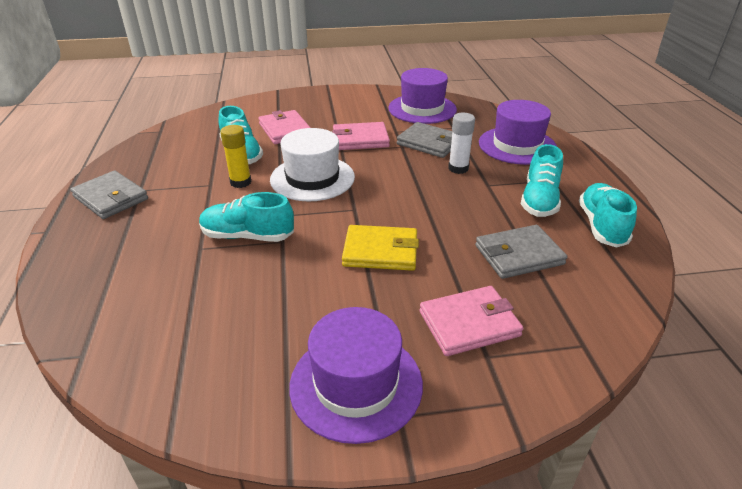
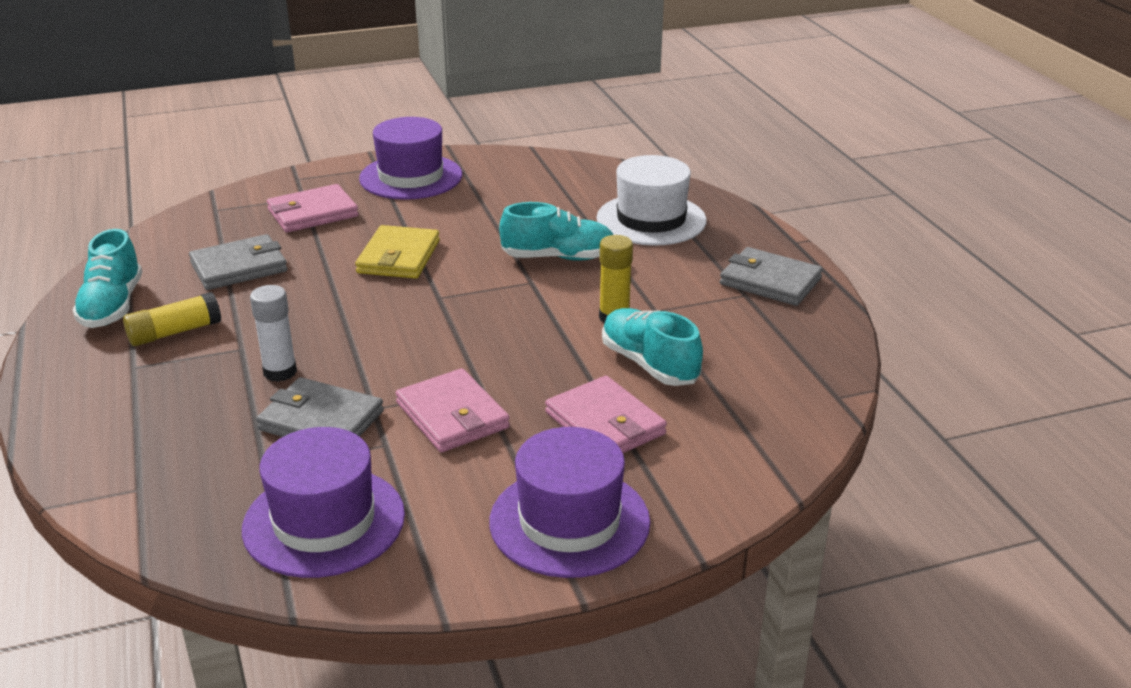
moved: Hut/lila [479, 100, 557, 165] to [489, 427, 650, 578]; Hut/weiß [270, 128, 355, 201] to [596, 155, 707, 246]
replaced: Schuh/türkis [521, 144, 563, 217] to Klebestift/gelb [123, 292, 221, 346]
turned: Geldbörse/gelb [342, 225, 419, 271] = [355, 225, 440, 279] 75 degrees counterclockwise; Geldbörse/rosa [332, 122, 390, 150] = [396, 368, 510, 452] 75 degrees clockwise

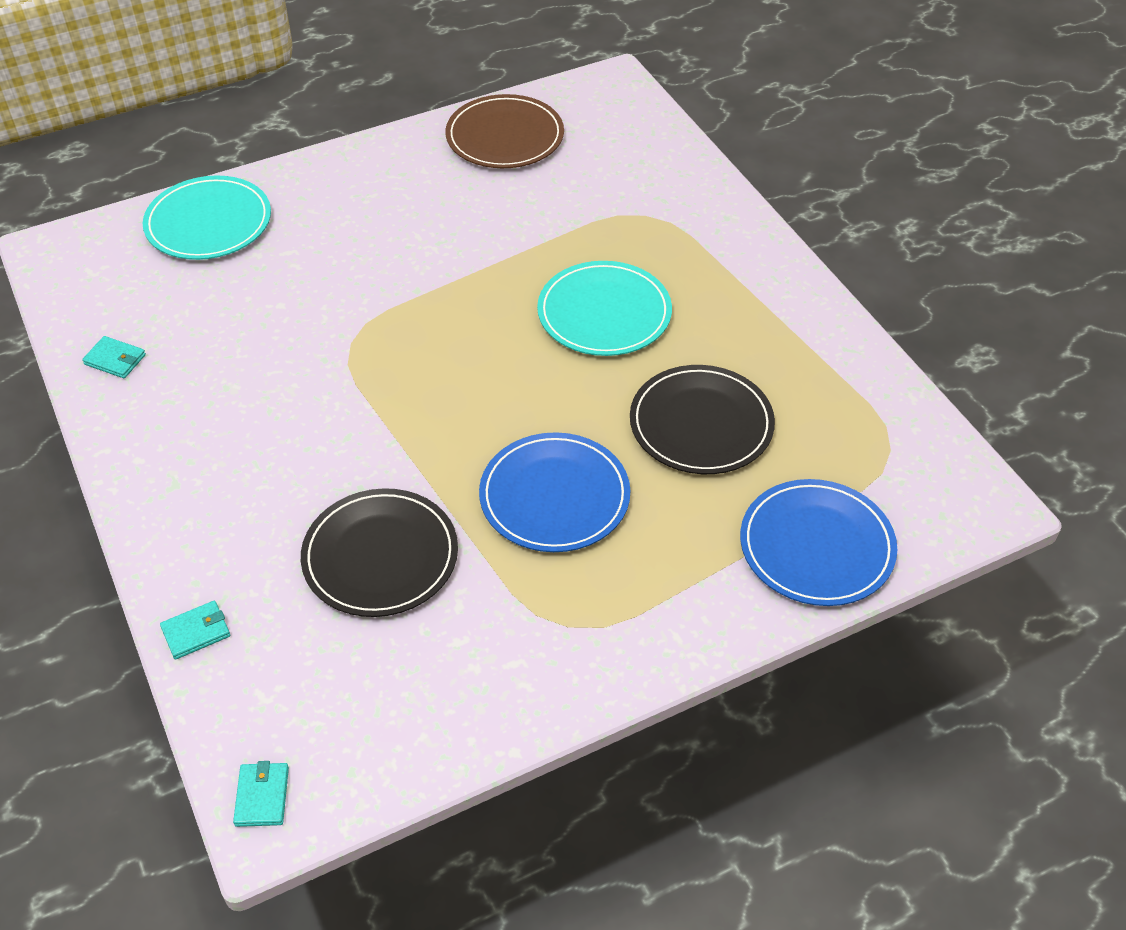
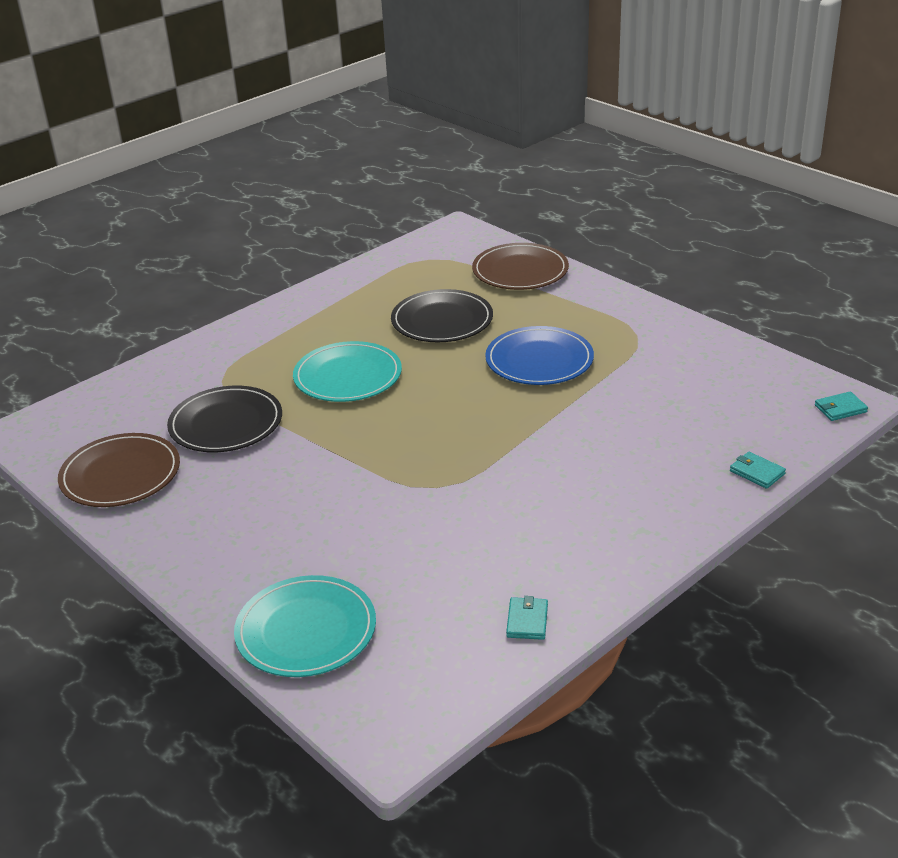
moved: Teller/schwarz [301, 488, 458, 617] to [167, 386, 282, 452]
recoloured: Teller/blau [740, 479, 897, 606] to Teller/braun [472, 243, 569, 290]

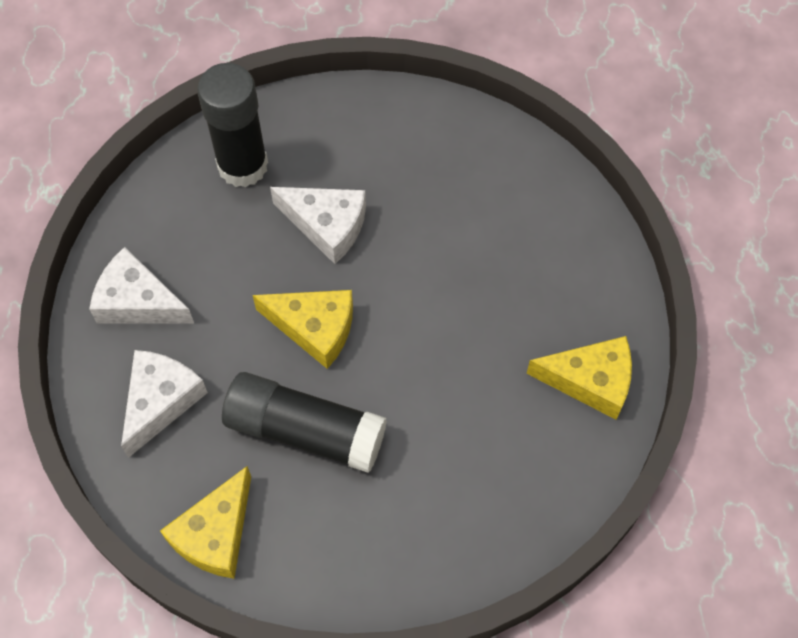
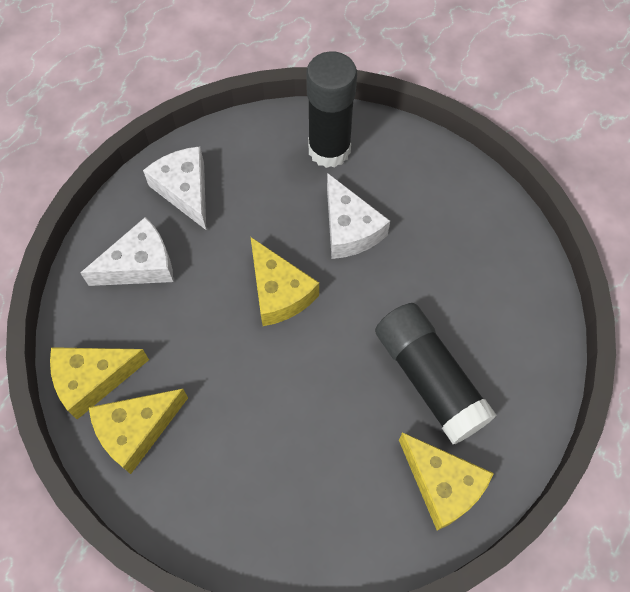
added: Käse/gelb [89, 389, 188, 474]
moved: Klebestift/schwarz [222, 372, 387, 473] to [375, 303, 496, 444]

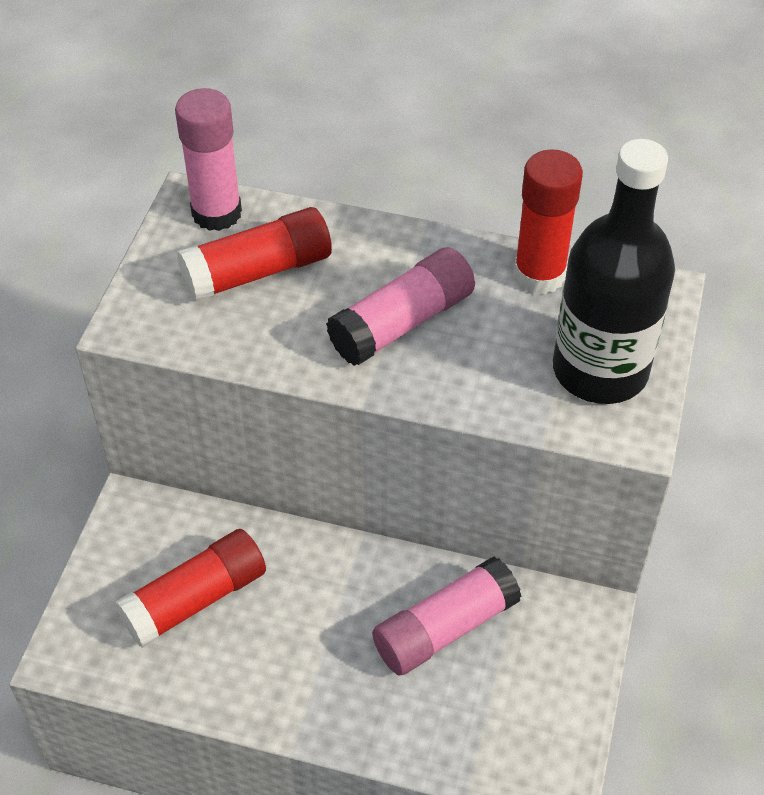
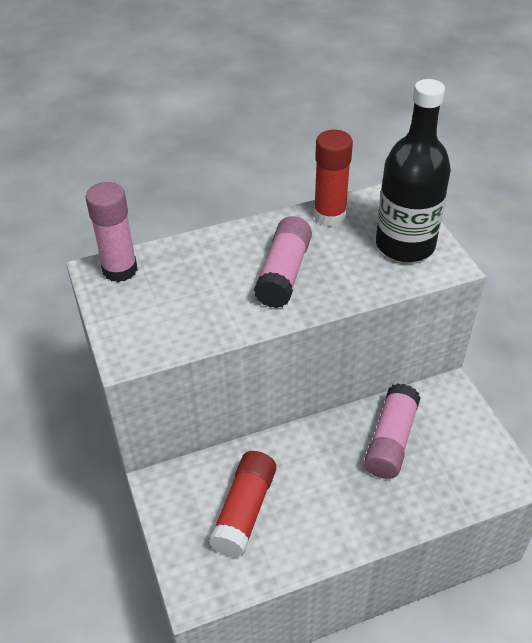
removed: Klebestift/rot [177, 207, 332, 302]

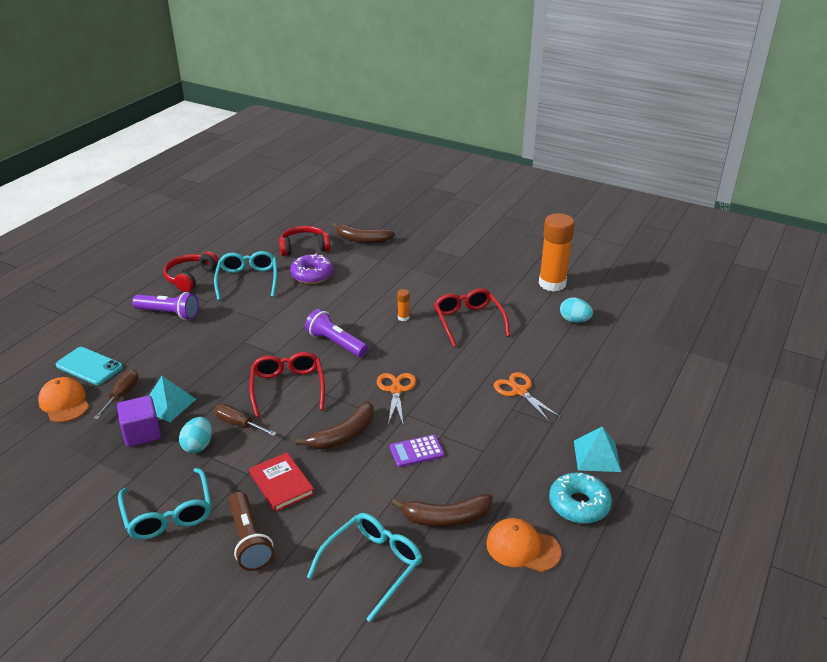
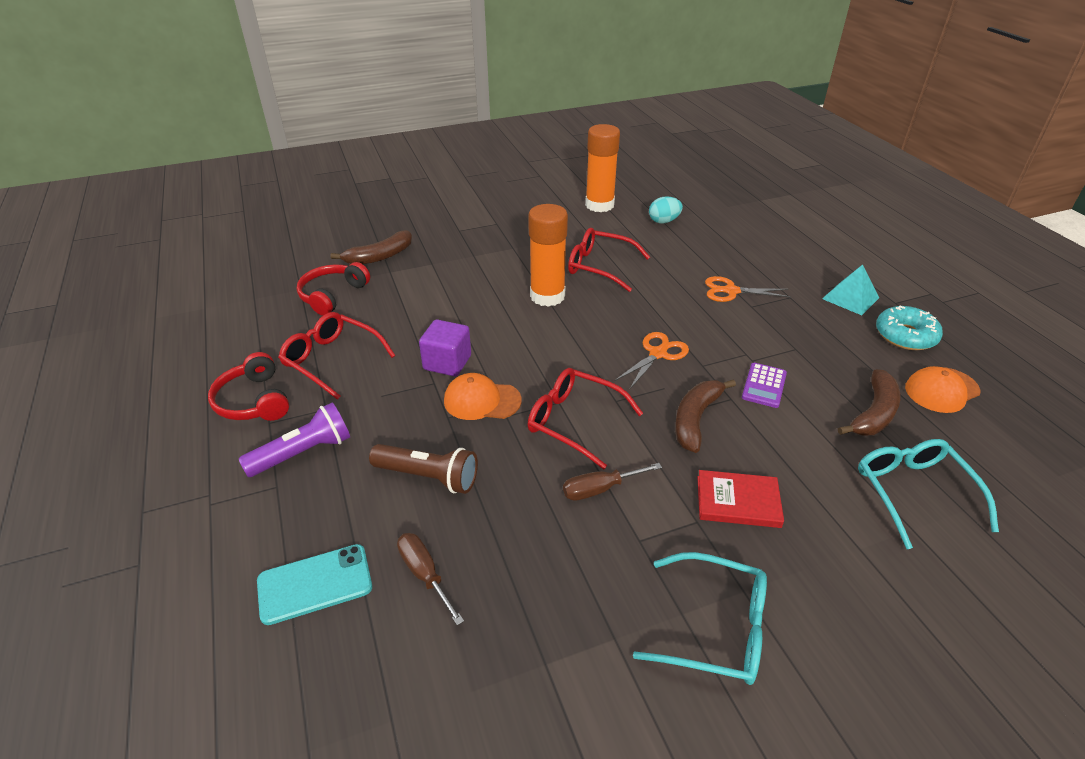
removed: Pyramide/türkis [149, 376, 196, 422]; Ei/türkis [179, 417, 212, 453]; Donut/lila [290, 254, 334, 284]; Taschenlampe/lila [305, 309, 368, 357]
moved: Taschenlampe/braun [228, 492, 274, 571] to [369, 444, 478, 494]; Kubus/lila [117, 396, 161, 447] to [419, 320, 471, 376]; Kappe/orange [38, 377, 89, 422] to [444, 373, 522, 420]
recoloured: Brille/türkis [214, 251, 277, 300] to Brille/rot [278, 312, 396, 400]
turned: Schere/orange [377, 373, 416, 424] = [615, 332, 689, 389] 90 degrees clockwise; Banane/braun [296, 401, 374, 450] = [675, 379, 736, 453] 150 degrees counterclockwise
resized: Klebestift/orange [397, 289, 409, 321] = [528, 204, 568, 307] x2.50

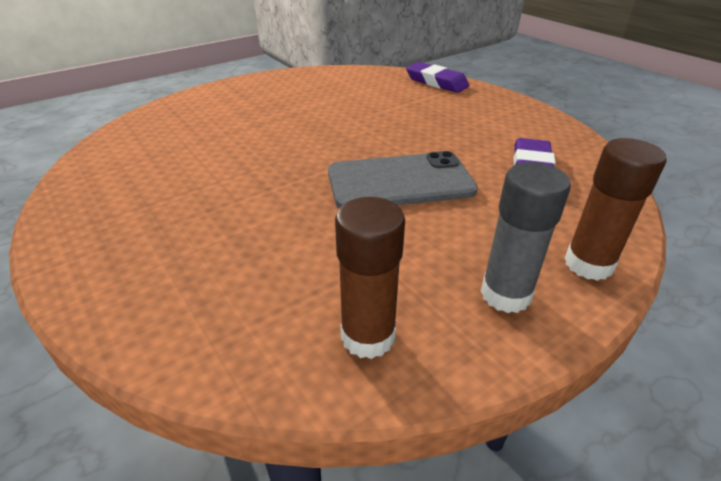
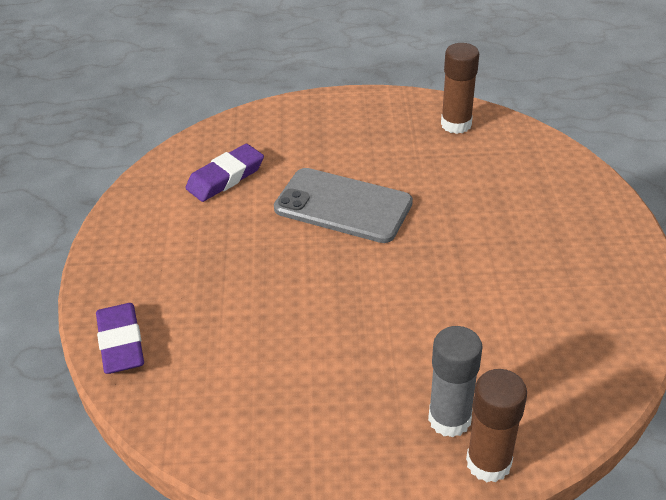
moved: Klebestift/grau [481, 162, 571, 313] to [428, 326, 483, 438]; Klebestift/braun [564, 138, 667, 281] to [466, 369, 527, 482]

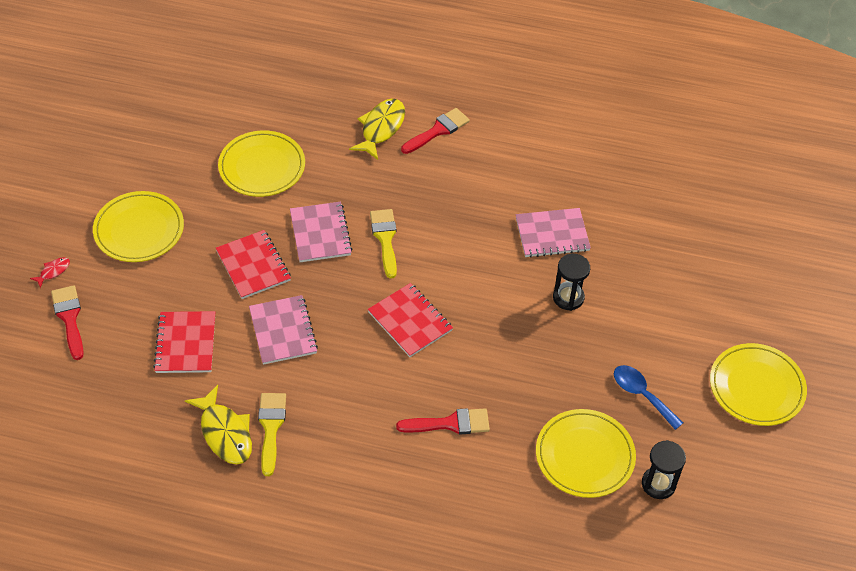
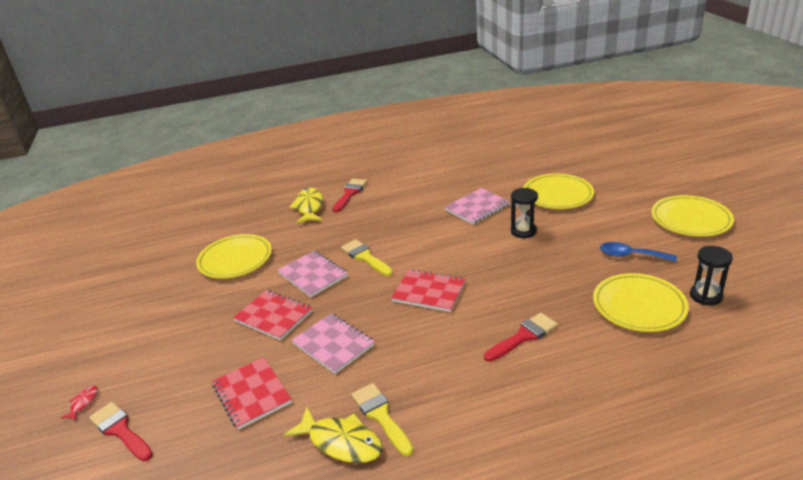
moved: Teller/gelb [93, 191, 184, 262] to [523, 174, 594, 209]

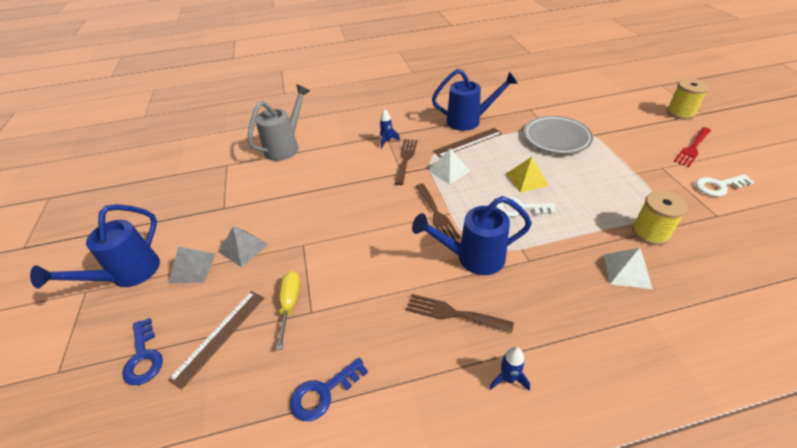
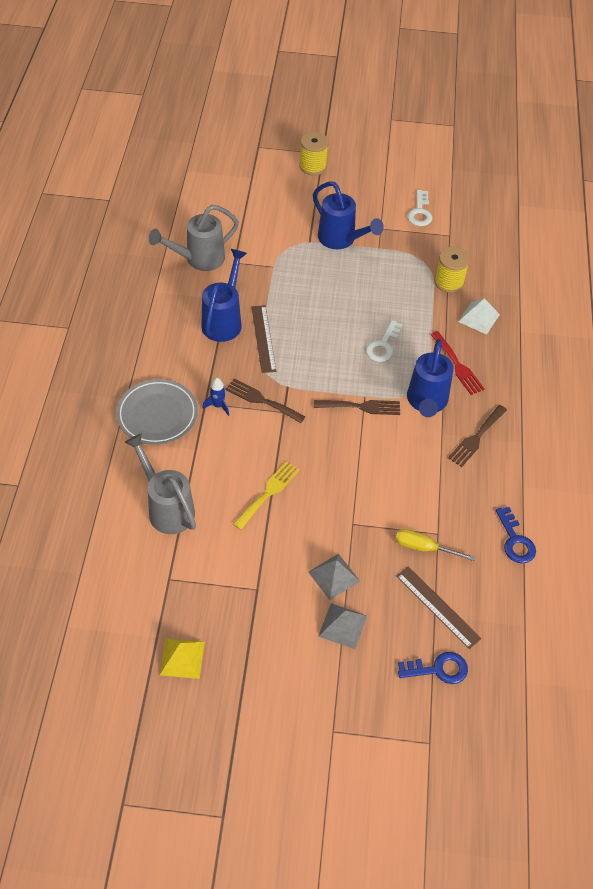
removed: Pyramide/weiß [428, 148, 470, 184]; Rakete/blau [490, 347, 530, 391]
added: Gießkanne/grau [149, 205, 239, 271]; Gabel/gelb [233, 461, 300, 530]
moved: Teller/grau [524, 116, 593, 154] to [116, 379, 198, 445]; Pyramide/gelb [506, 157, 549, 193] to [160, 638, 205, 679]; Gießkanne/blau [30, 204, 160, 289] to [313, 182, 384, 249]; Gabel/rot [673, 127, 711, 167] to [430, 331, 485, 395]

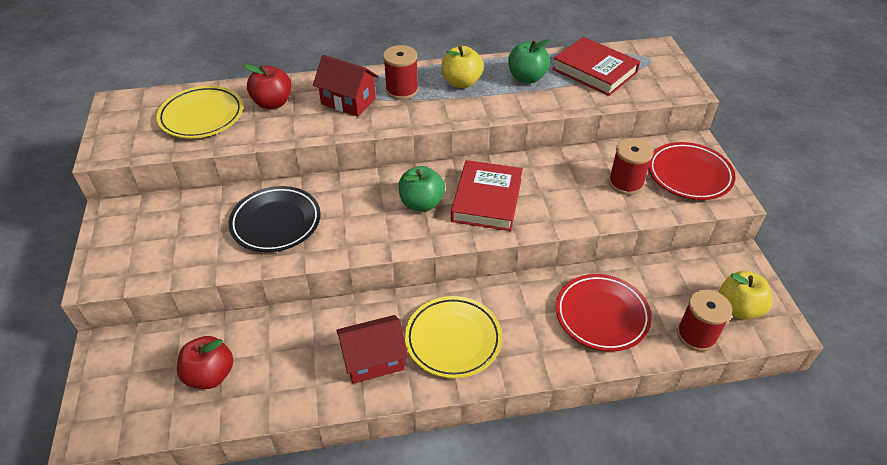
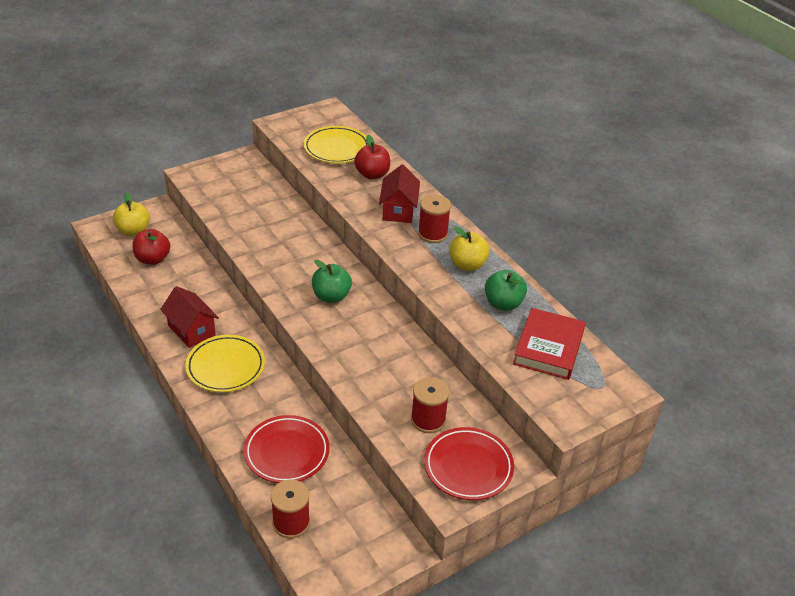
removed: Teller/schwarz [228, 186, 321, 252]; Buch/rot [451, 160, 523, 231]
moved: Apfel/gelb [719, 271, 773, 320] to [113, 192, 150, 236]

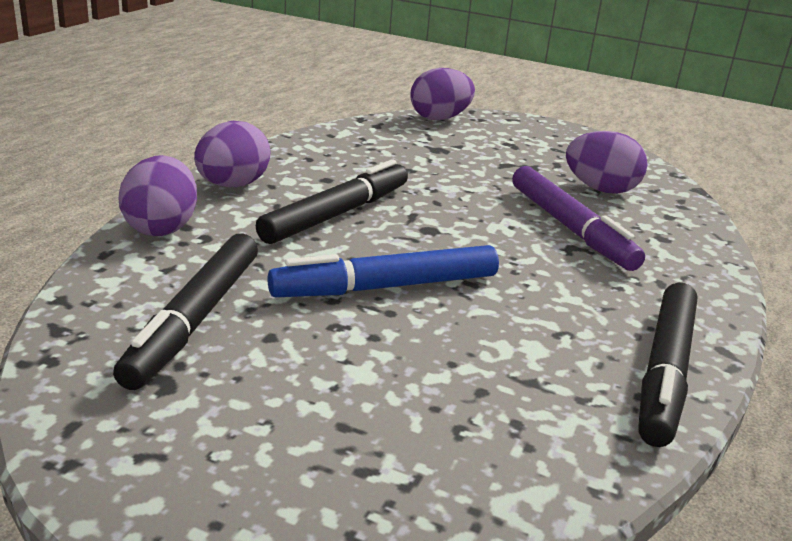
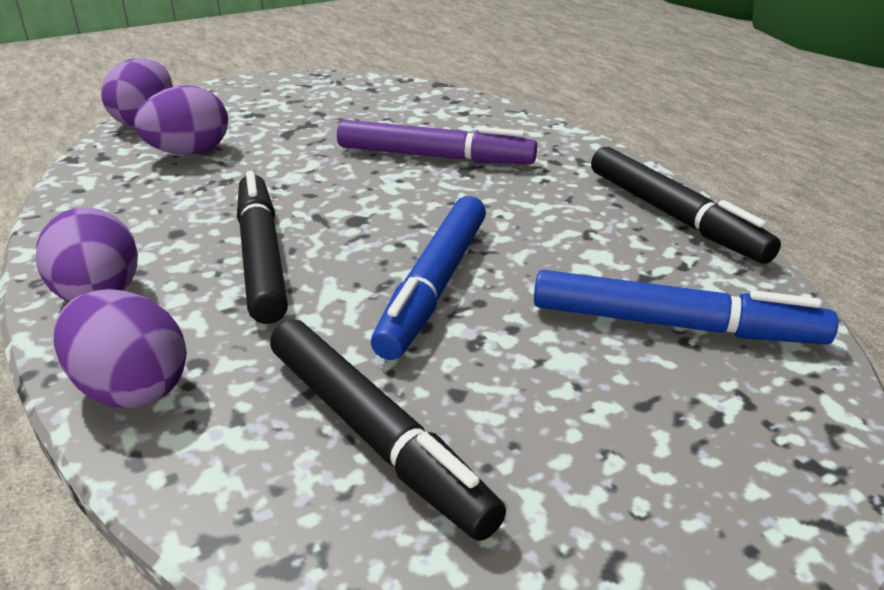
added: Filzstift/blau [534, 270, 838, 344]
moved: Ei/lila [566, 131, 648, 194] to [134, 85, 228, 155]

